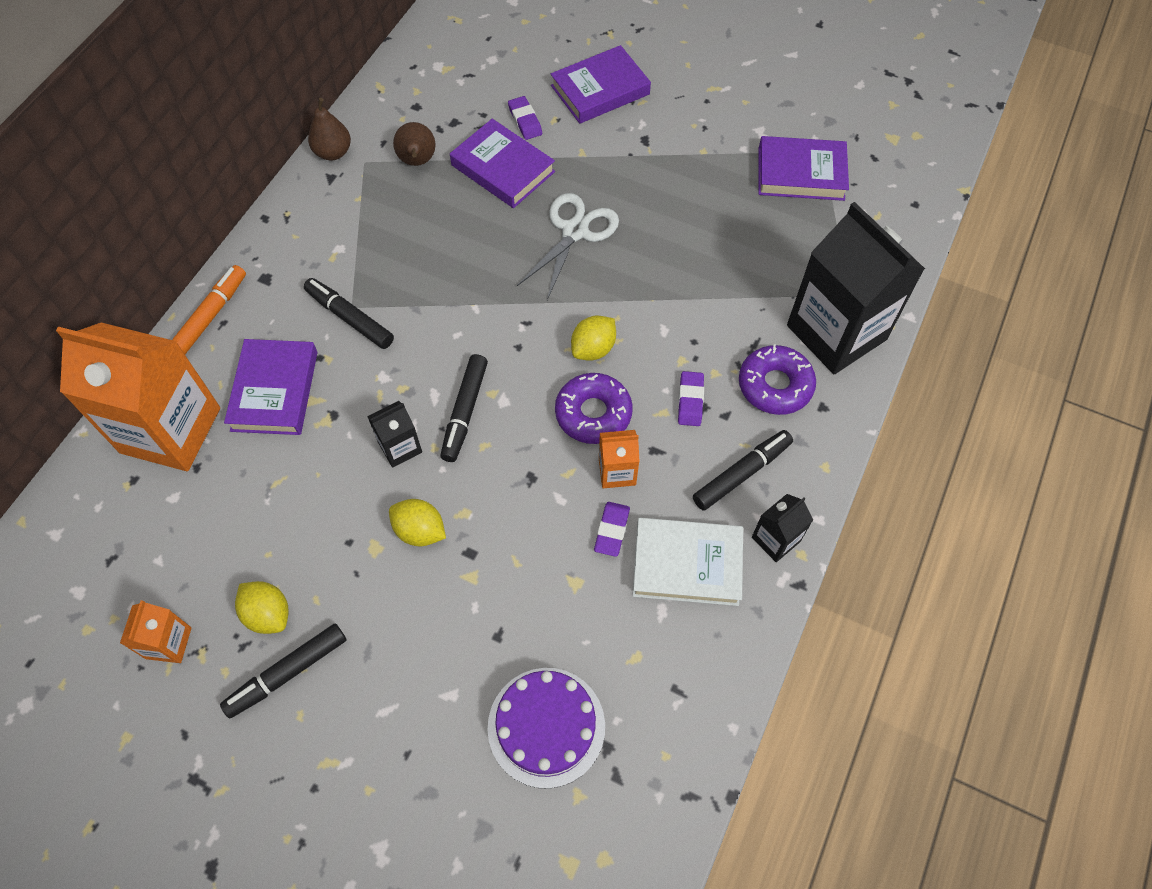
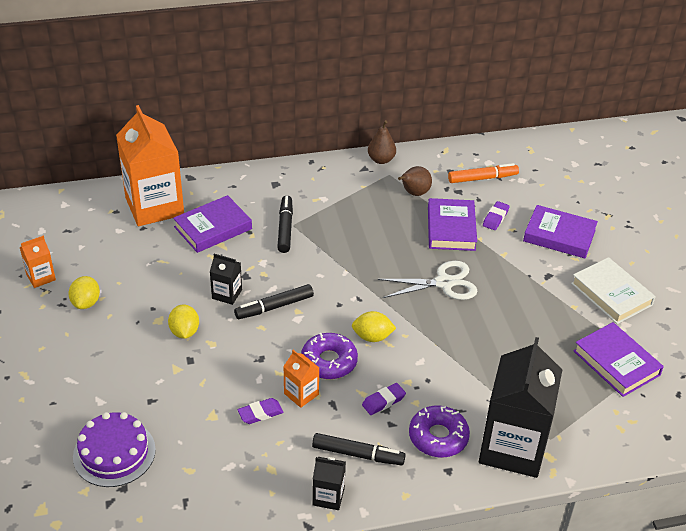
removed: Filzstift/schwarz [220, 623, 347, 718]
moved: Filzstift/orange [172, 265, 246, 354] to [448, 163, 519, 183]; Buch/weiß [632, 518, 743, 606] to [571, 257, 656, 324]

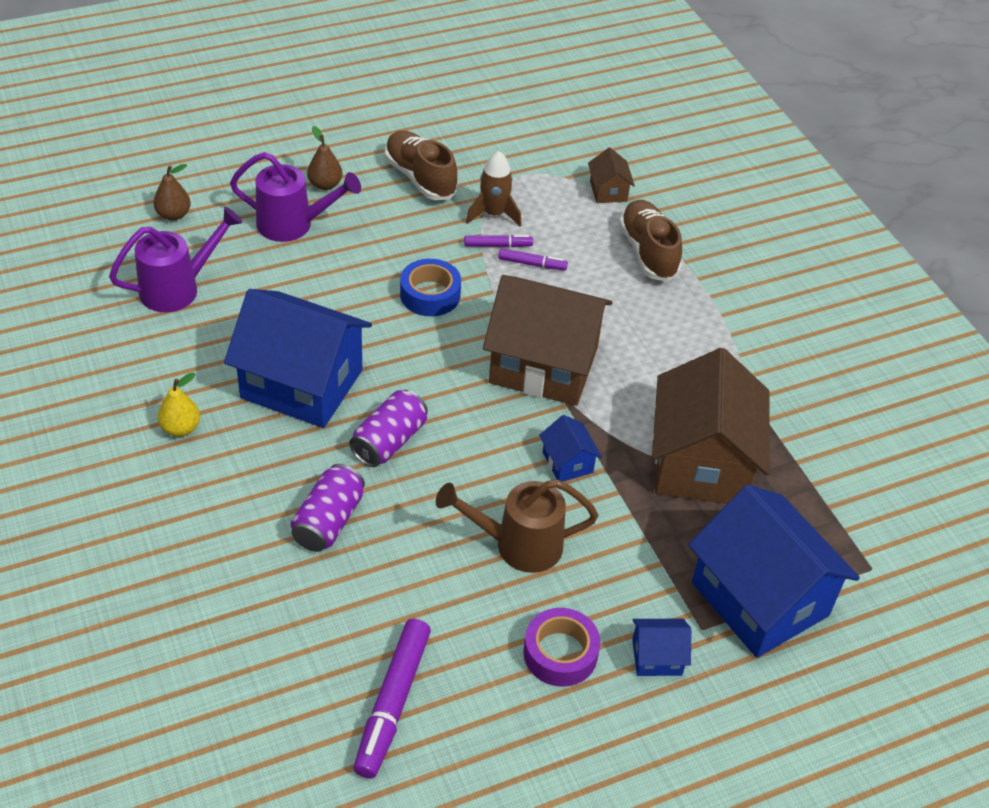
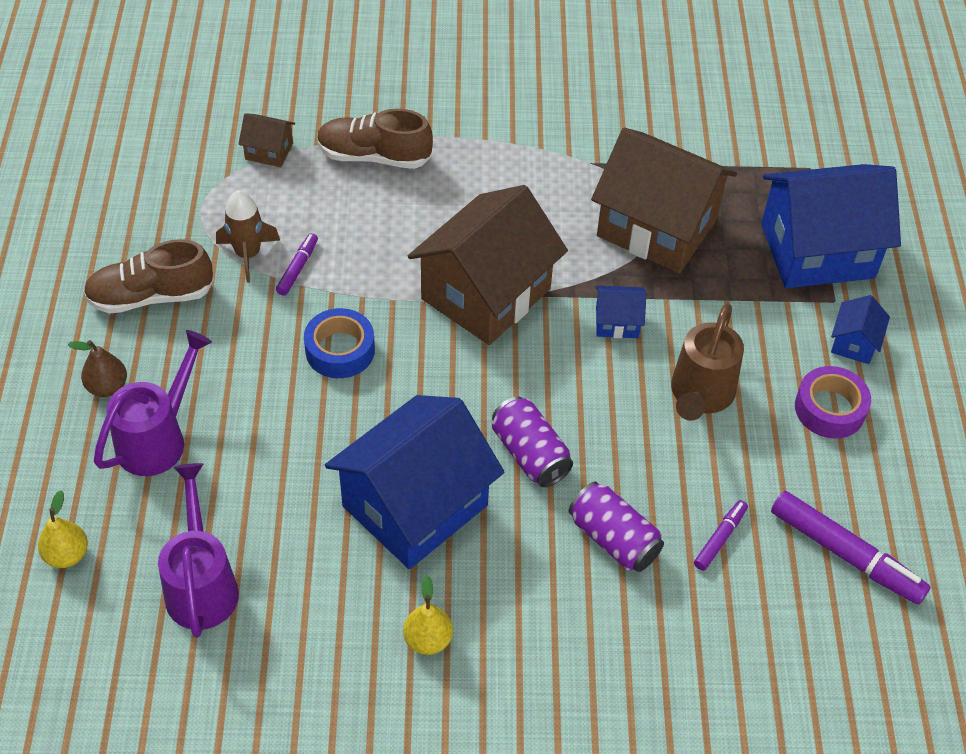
moved: Filzstift/lila [498, 248, 568, 270] to [694, 500, 748, 571]
recoloured: Birne/braun [153, 164, 191, 221] to Birne/gelb [38, 490, 88, 568]

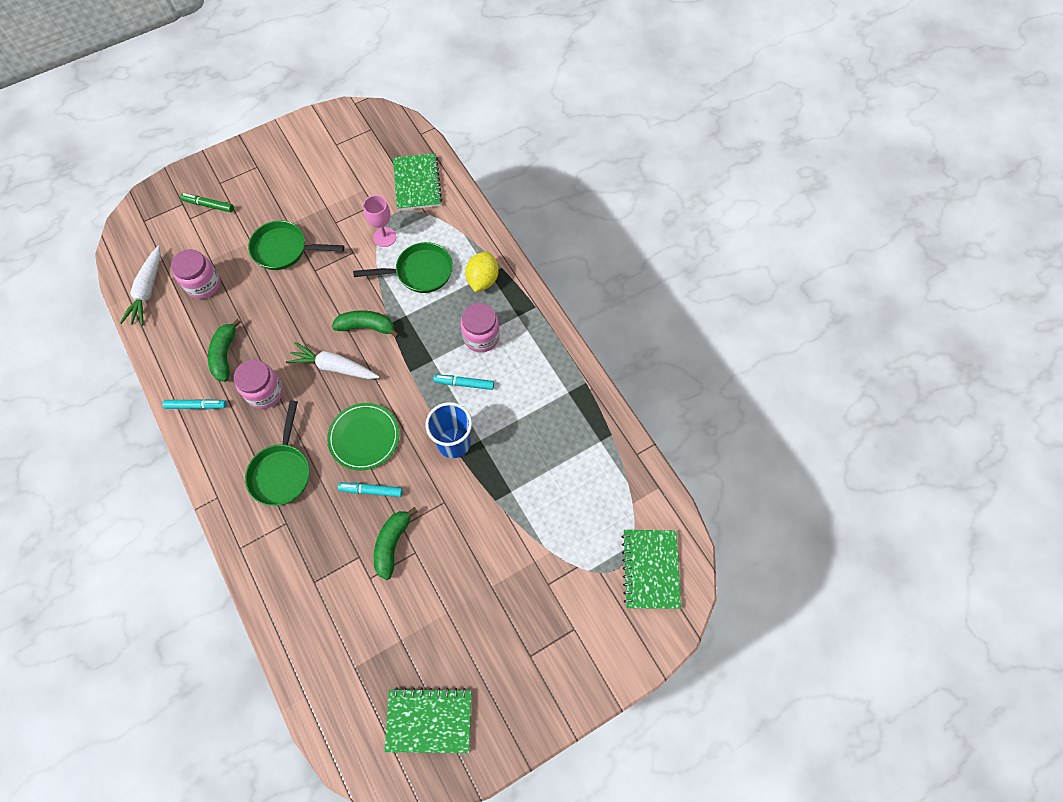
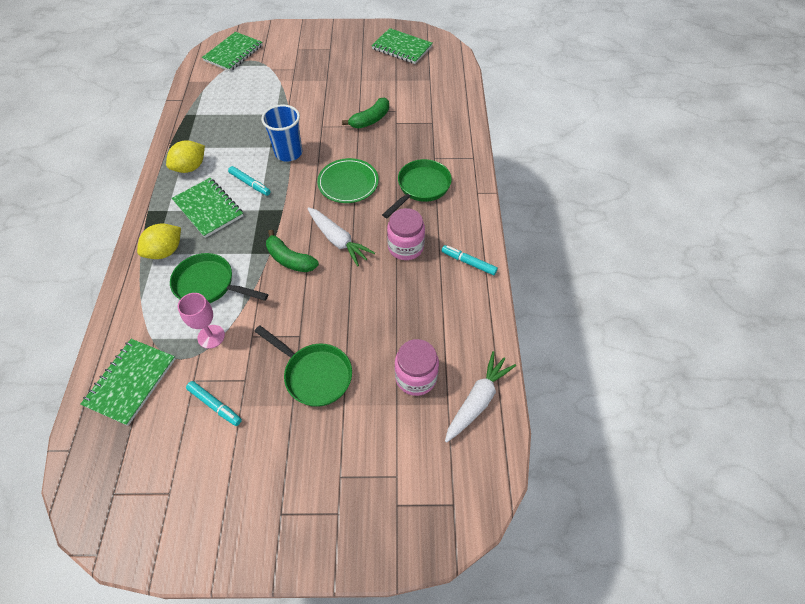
removed: Filzstift/grün [180, 193, 234, 212]; Banane/grün [208, 319, 241, 382]
added: Zitrone/gelb [166, 140, 205, 173]
moved: Filzstift/türkis [338, 483, 403, 497] to [186, 381, 242, 426]
replaced: Einmachglas/rosa [461, 303, 500, 353] to Notizbuch/grün [172, 178, 243, 238]

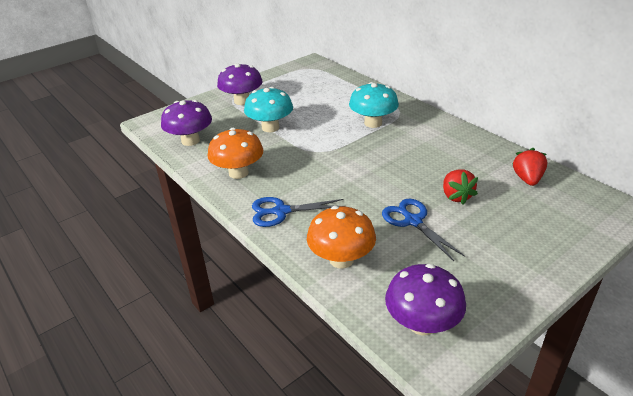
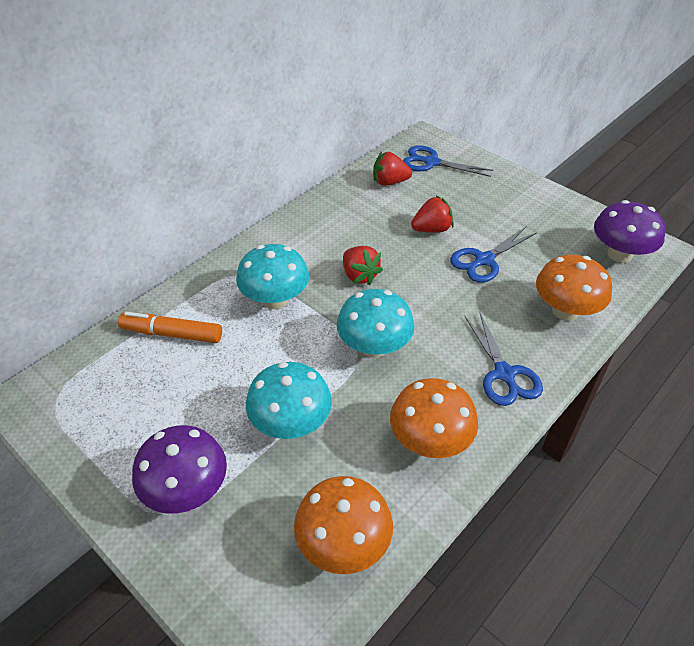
added: Filzstift/orange [118, 312, 222, 343]; Pilz/türkis [337, 289, 415, 358]; Erdbeere/rot [343, 246, 383, 285]; Schere/blau [403, 145, 493, 177]
recoloured: Pilz/lila [161, 100, 212, 146] to Pilz/orange [294, 476, 393, 574]

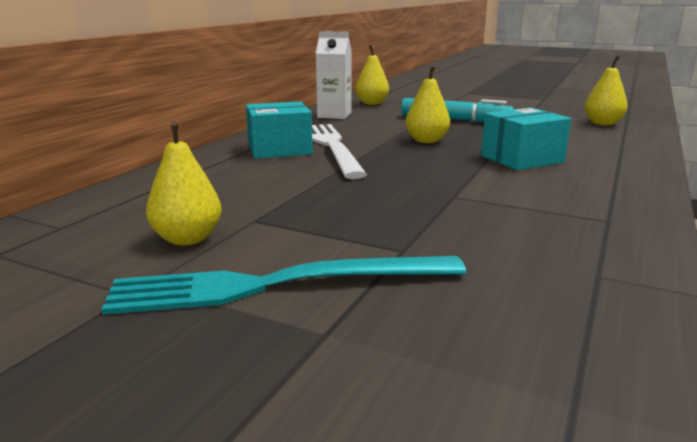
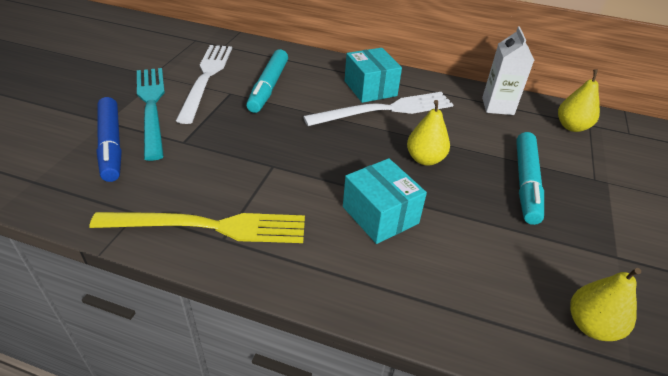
added: Gabel/gelb [89, 212, 305, 243]; Filzstift/blau [96, 97, 122, 182]; Filzstift/türkis [246, 49, 288, 113]
replaced: Birne/gelb [146, 121, 222, 245] to Gabel/weiß [176, 45, 232, 124]

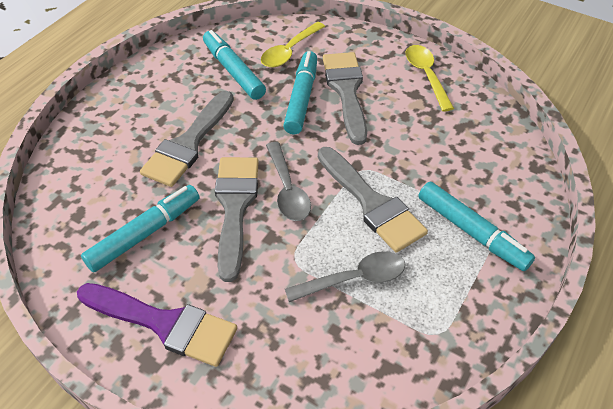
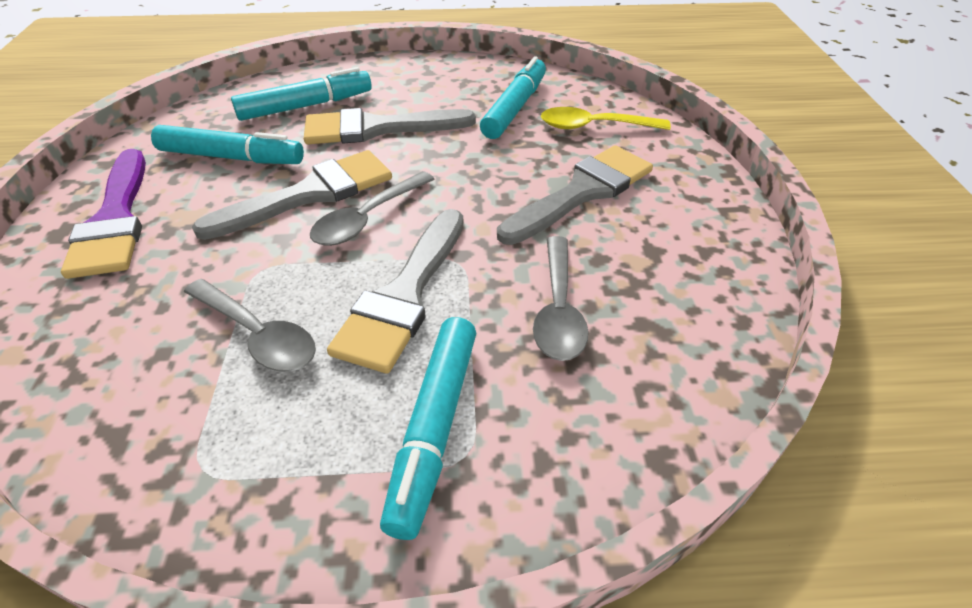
removed: Löffel/gelb [406, 45, 454, 112]
added: Löffel/grau [533, 236, 589, 361]
moved: Filzstift/türkis [283, 51, 317, 134] to [231, 67, 372, 121]

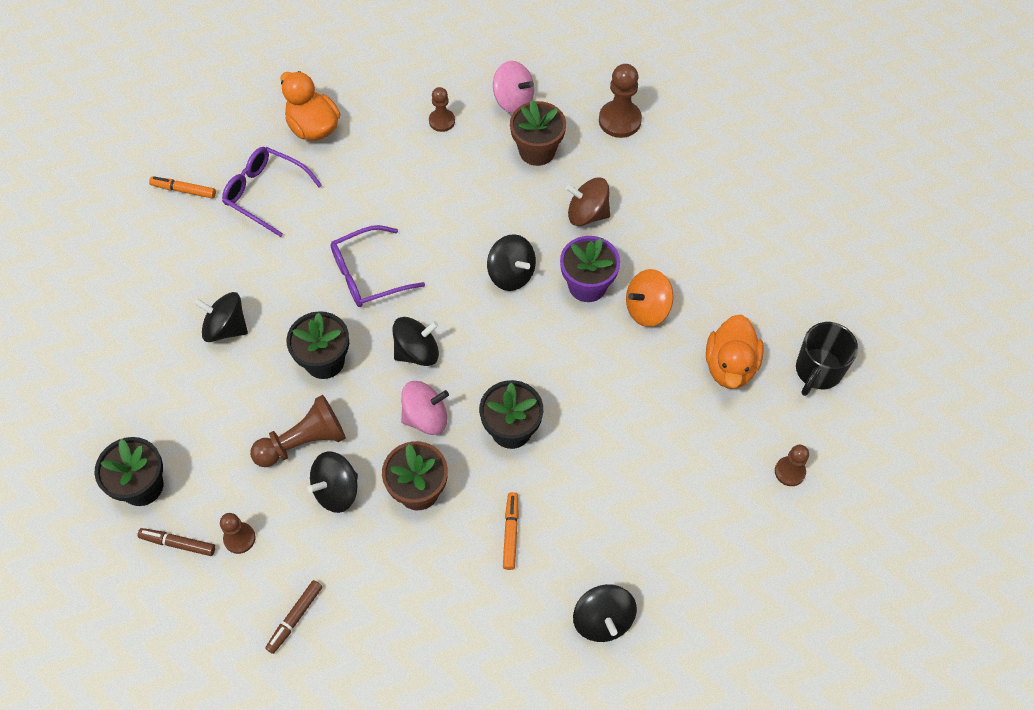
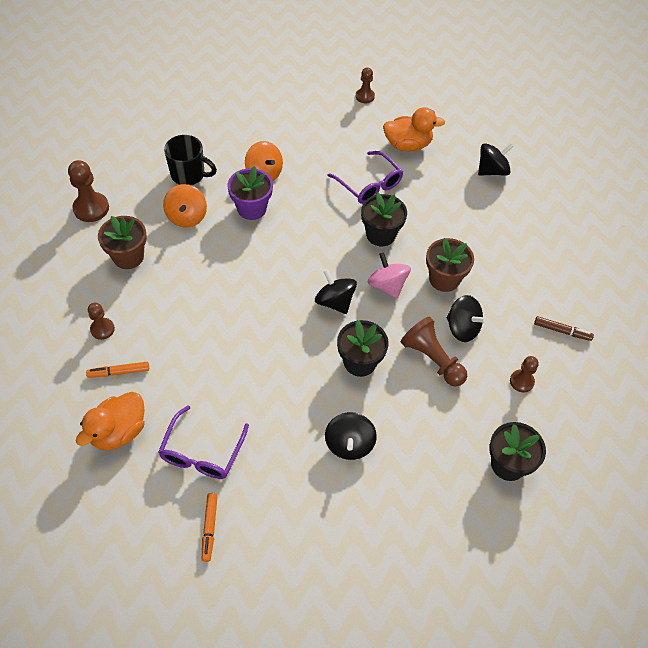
removed: Filzstift/braun [137, 528, 215, 556]; Kreisel/schwarz [487, 234, 536, 291]; Kreisel/rosa [493, 61, 534, 114]
moved: Filzstift/orange [503, 492, 519, 570] to [86, 362, 149, 378]; Tasse/schwarz [796, 322, 858, 396] to [164, 135, 217, 185]; Brille/lila [331, 225, 425, 307] to [327, 151, 403, 204]; Ente/orange [706, 314, 764, 389] to [383, 107, 445, 151]
recoloured: Kreisel/braun [566, 178, 610, 226] to Kreisel/orange [163, 184, 207, 228]

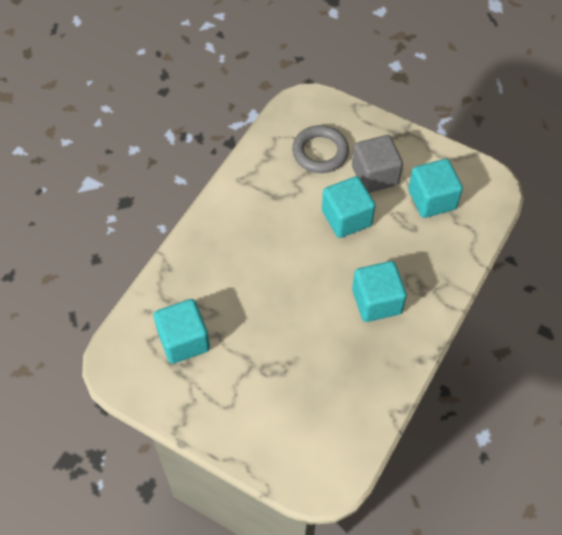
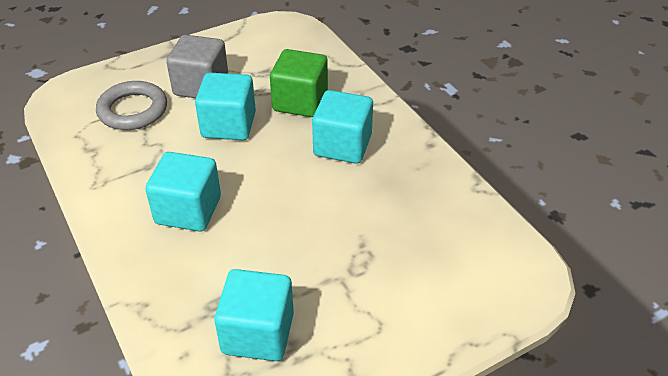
added: Kubus/grün [270, 49, 328, 117]
moved: Kubus/türkis [408, 159, 463, 218] to [145, 152, 221, 232]

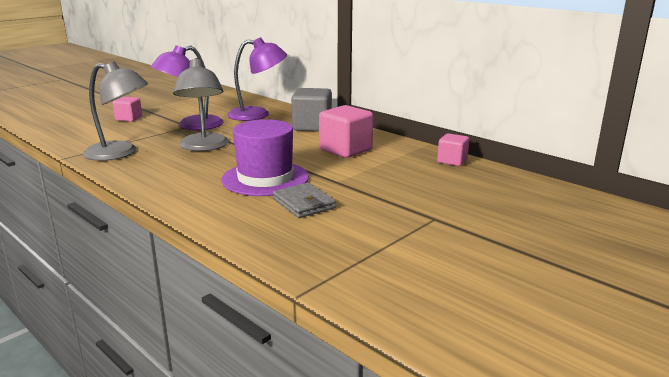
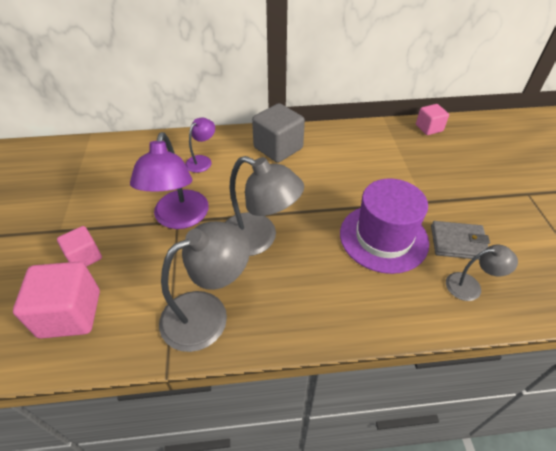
added: Lampe/grau [446, 245, 518, 301]
moved: Kubus/rosa [319, 105, 373, 158] to [13, 262, 100, 339]
resized: Lampe/lila [227, 37, 287, 121] = [185, 118, 215, 173] x0.54

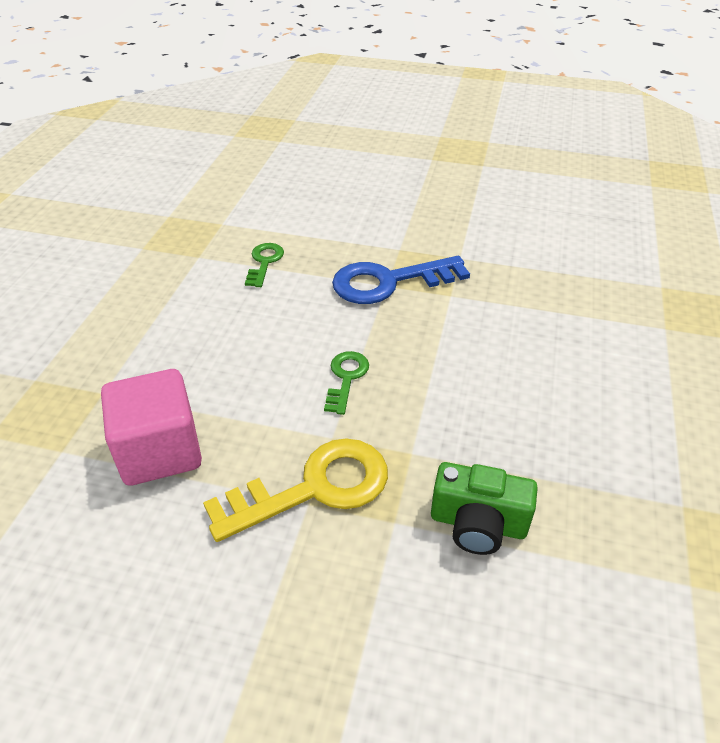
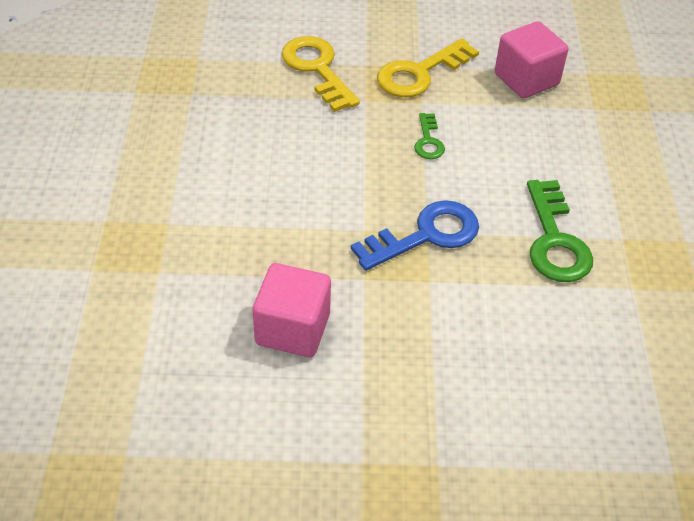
added: Kubus/rosa [253, 263, 331, 357]
replaced: Kamera/grün [431, 462, 538, 555] to Schlüssel/gelb [281, 36, 360, 112]
resized: Schlüssel/grün [245, 243, 284, 287] = [527, 180, 593, 282] x1.88

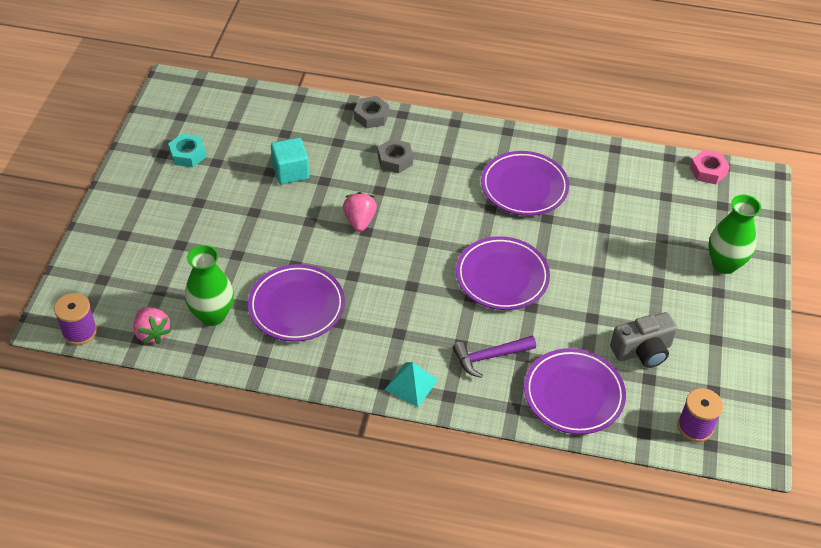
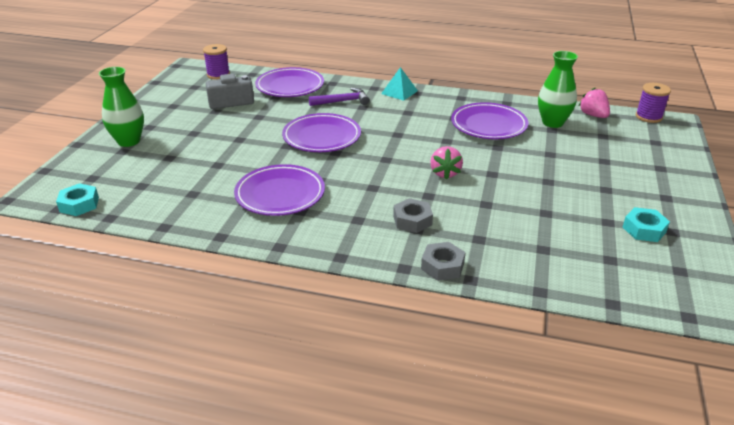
removed: Kubus/türkis [271, 138, 309, 184]
recoloured: Sechskantmutter/rosa [690, 150, 730, 184] to Sechskantmutter/türkis [56, 183, 99, 216]

